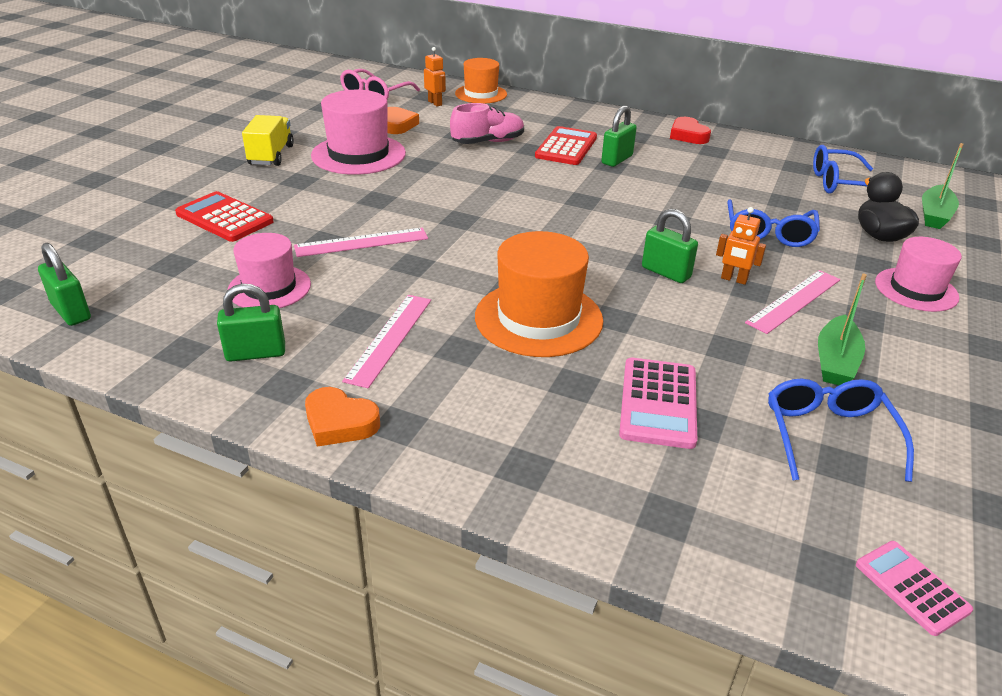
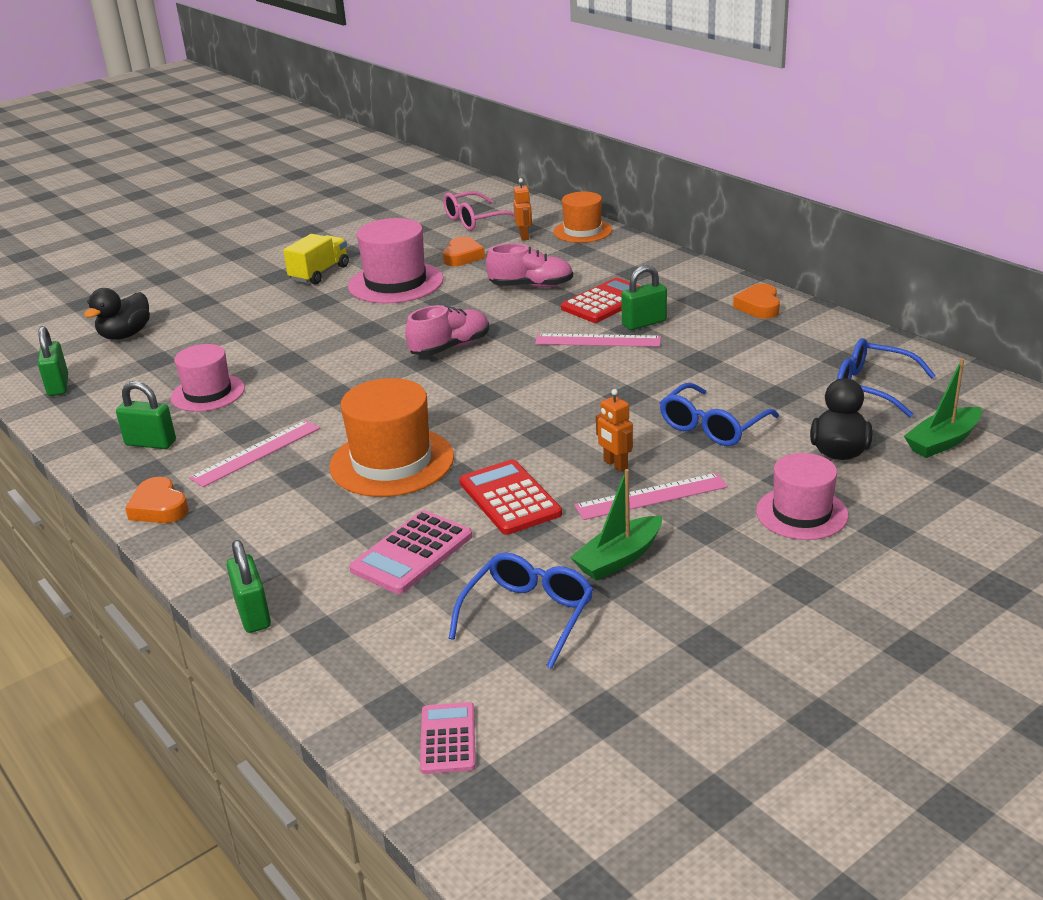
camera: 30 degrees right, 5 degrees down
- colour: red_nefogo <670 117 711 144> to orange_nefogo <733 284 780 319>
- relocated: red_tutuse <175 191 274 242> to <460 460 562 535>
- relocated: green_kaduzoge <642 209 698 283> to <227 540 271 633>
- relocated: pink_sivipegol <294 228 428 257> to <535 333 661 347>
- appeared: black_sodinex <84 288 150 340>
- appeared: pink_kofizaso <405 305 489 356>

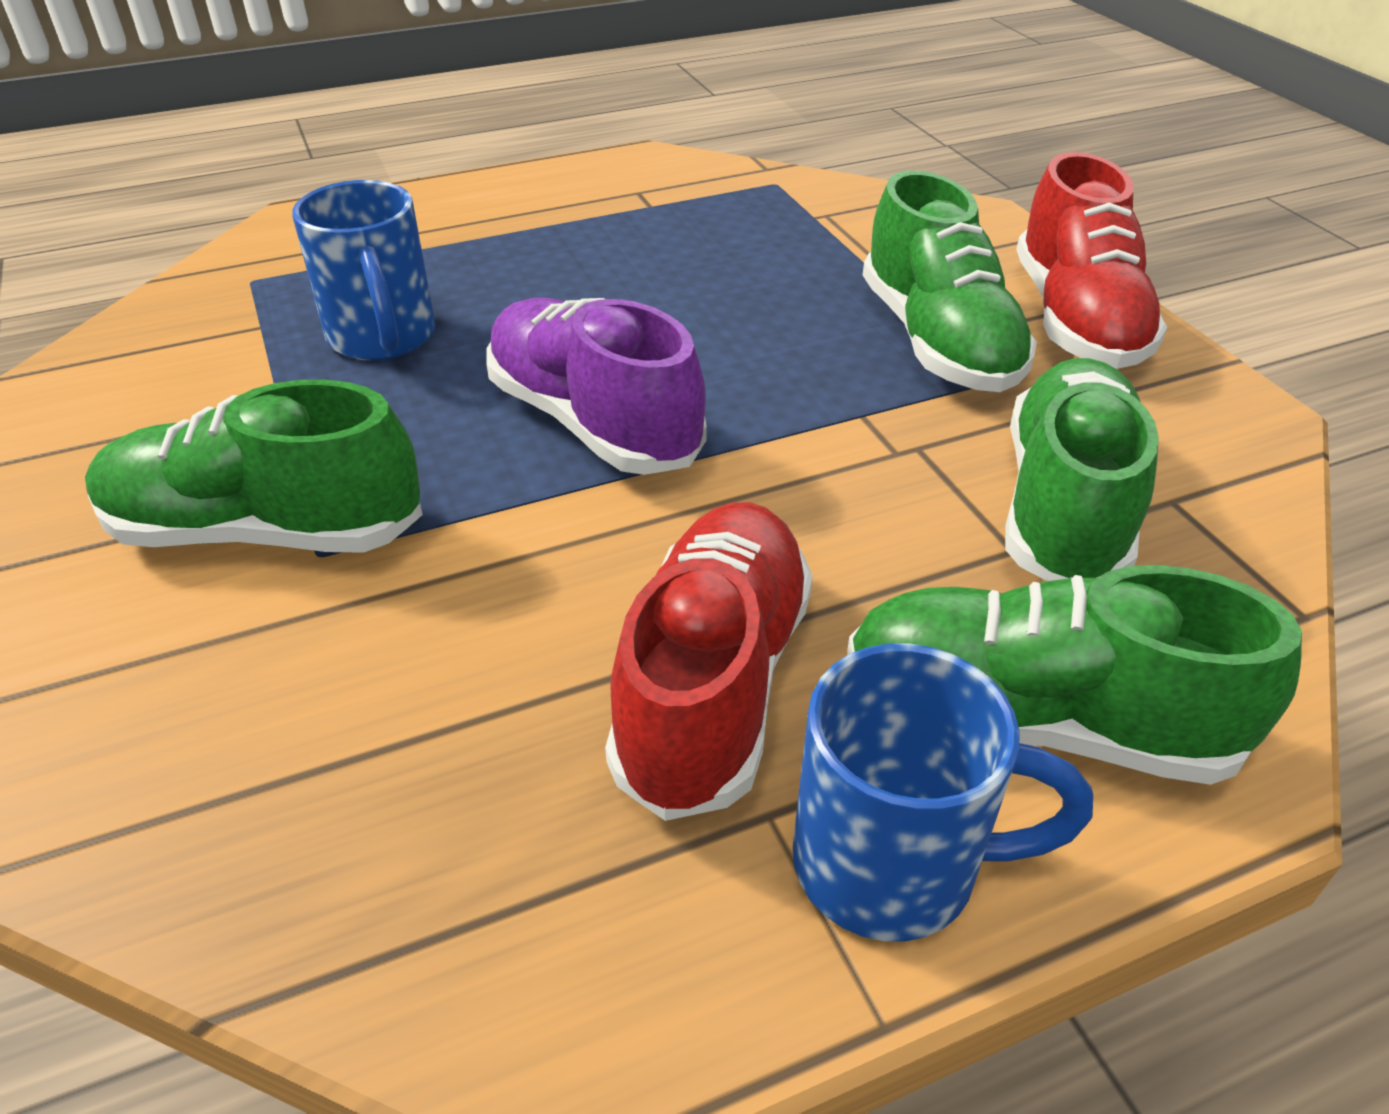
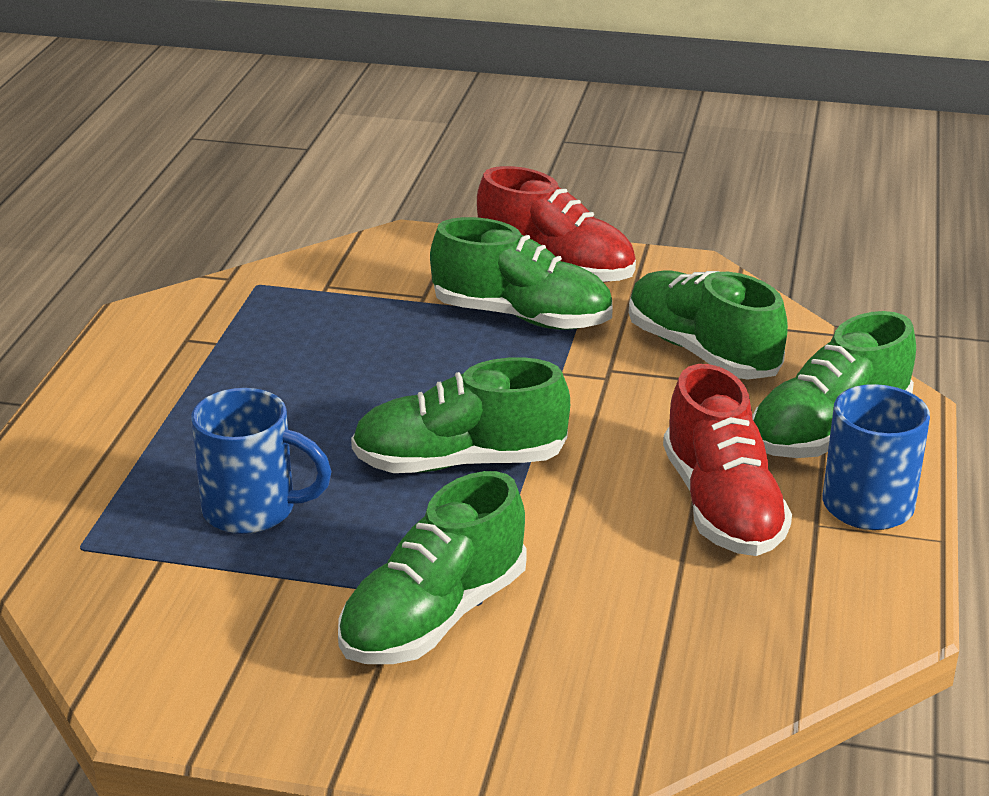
camera: 55 degrees left, 10 degrees down
- colour: purple_kofizaso <486 298 707 475> to green_kofizaso <351 357 570 473>
- spun: red_kofizaso <605 502 813 821> = <663 364 792 556> 150 degrees counterclockwise

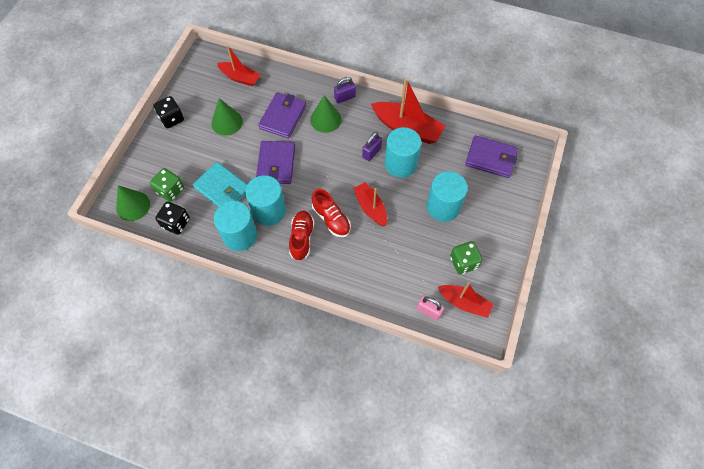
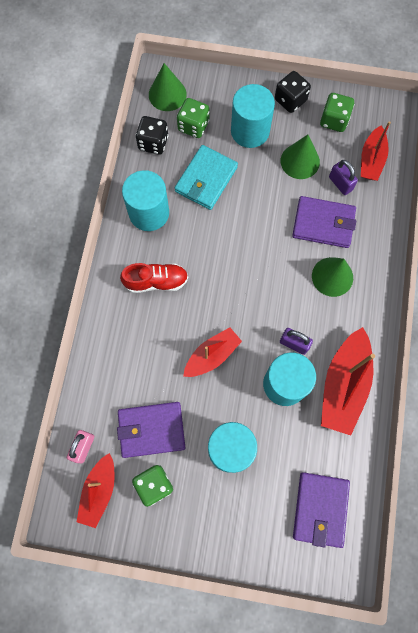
camera: 80 degrees right, 10 degrees up
- relocated: purple_kaduzoge <334 77 356 103> to <329 160 358 195>
- relocated: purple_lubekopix <256 141 295 184> to <117 402 185 458>
- relocated: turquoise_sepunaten <245 175 286 226> to <231 84 275 148>
- missing: red_kofizaso <312 189 351 237>
- appeared: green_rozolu <320 93 354 132>

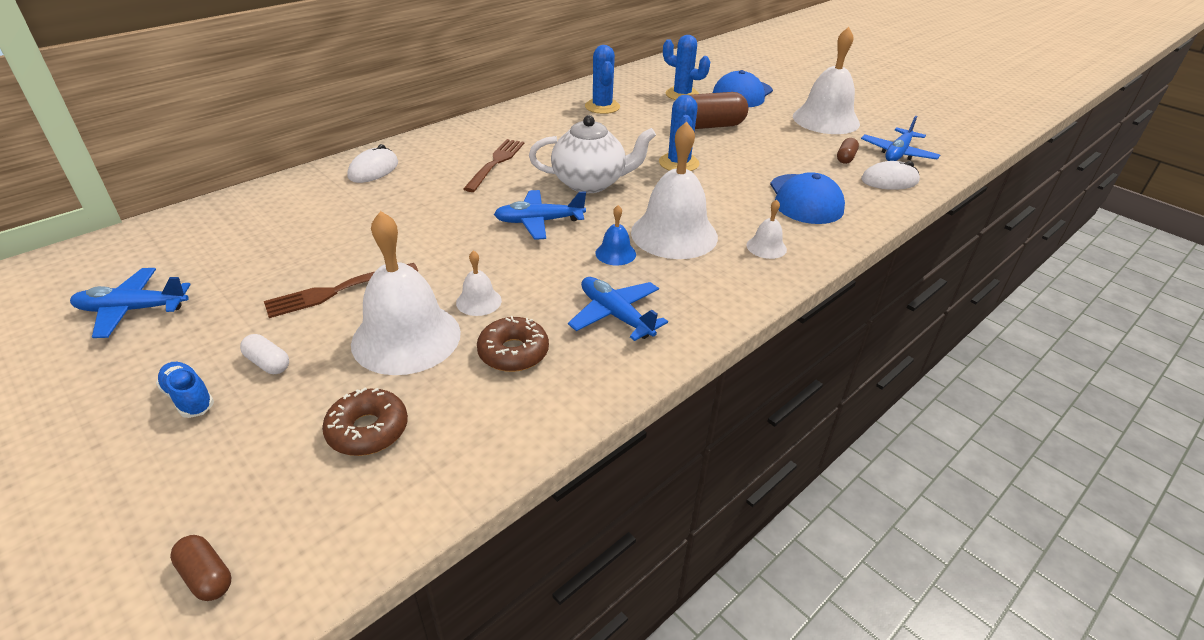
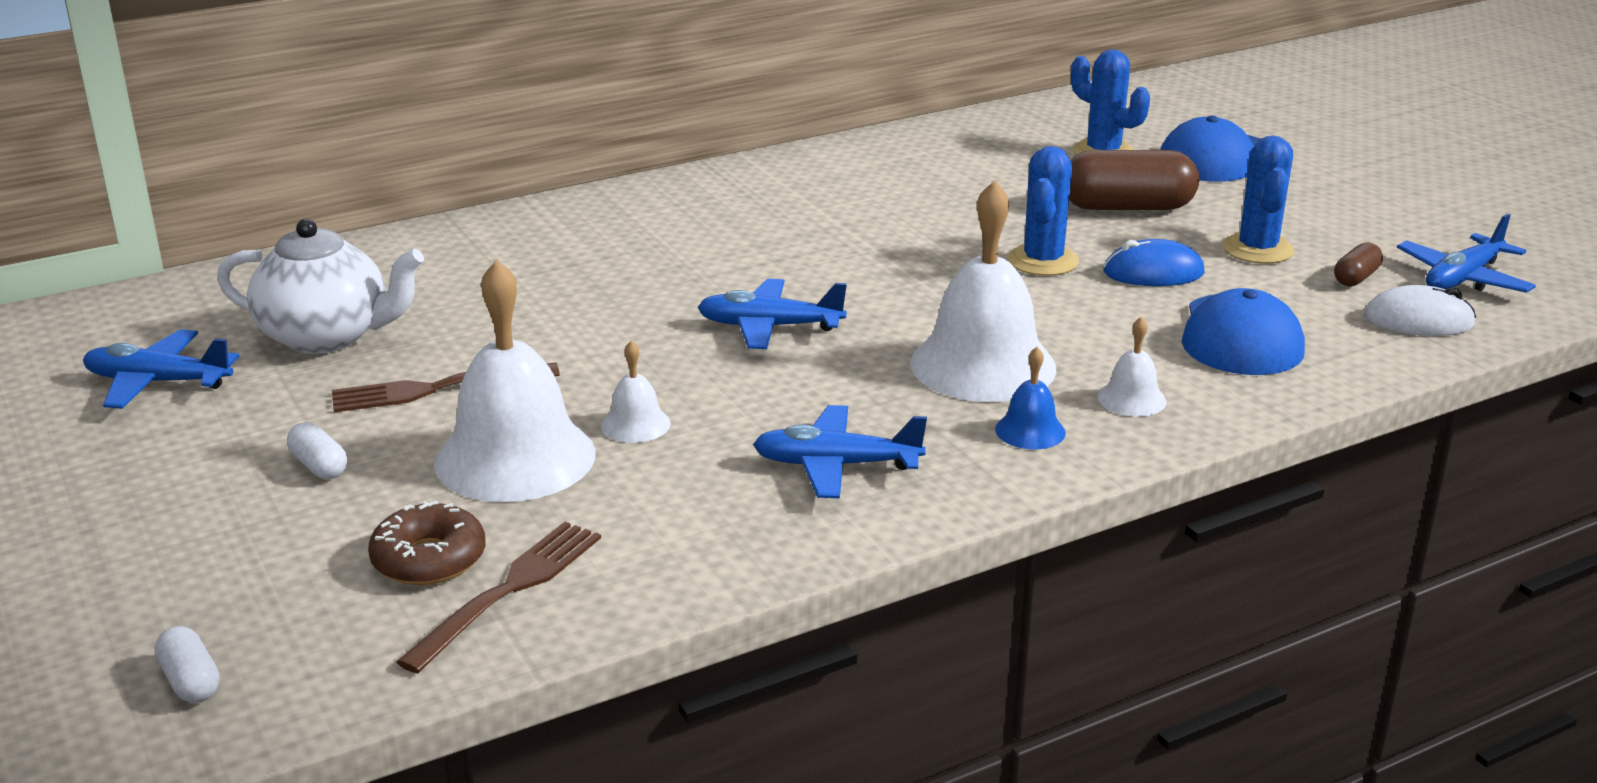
camera: 15 degrees right, 10 degrees down
- missing: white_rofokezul <793 27 860 134>
- relocated: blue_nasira <585 45 620 114> to <1223 136 1294 264>
- relocated: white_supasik <529 115 656 193> to <217 219 424 354>
- relocated: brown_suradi <463 139 524 192> to <396 522 601 673>
- missing: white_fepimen <347 144 398 183>
- relocated: blue_rofokezul <596 205 636 265> to <995 347 1066 449>
- spun: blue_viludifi <568 277 668 341> = <753 405 927 498> 60 degrees counterclockwise
- missing: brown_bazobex <477 316 549 372>
- missing: blue_kofizaso <156 362 214 418>
- colour: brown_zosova <170 535 231 601> to white_zosova <155 626 220 703>
- appeared: blue_fepimen <1103 239 1205 286>

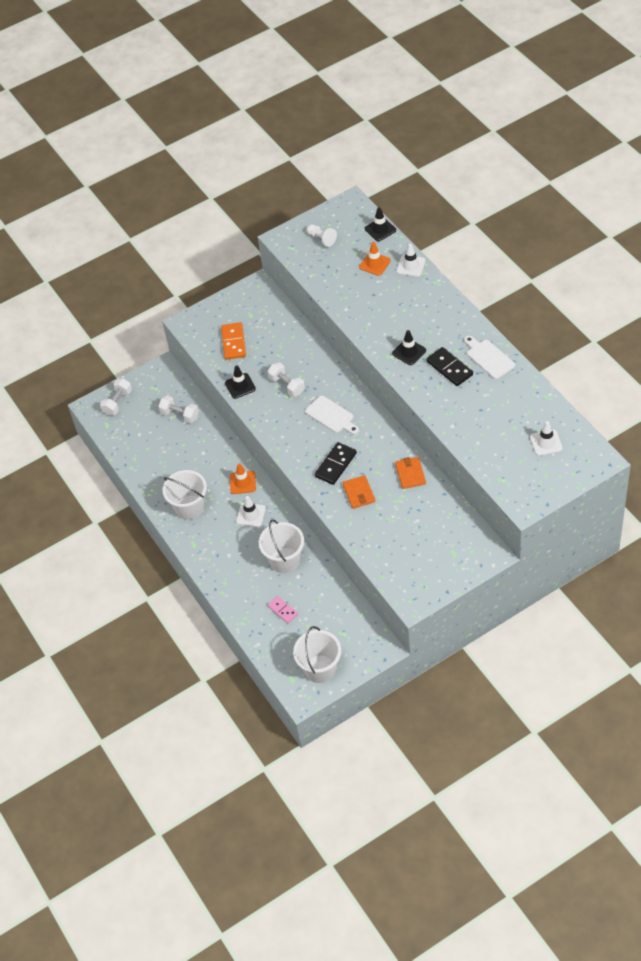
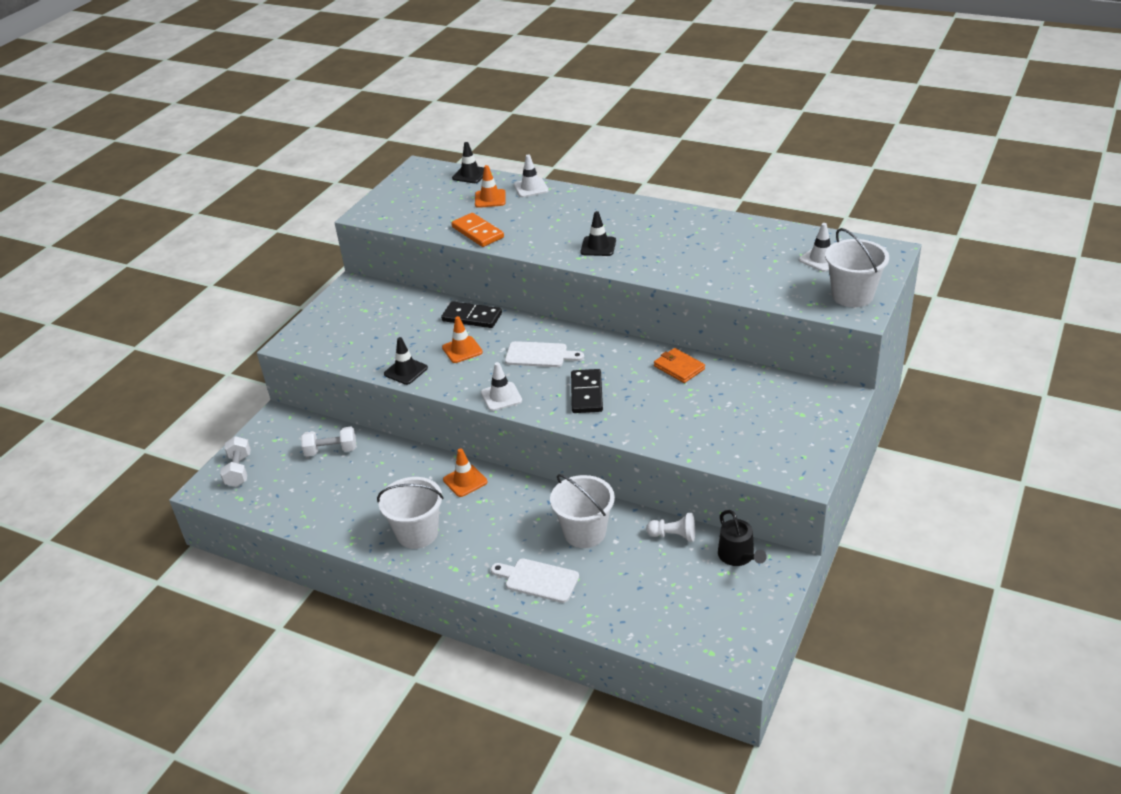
camera: 35 degrees left, 15 degrees down
- relocated: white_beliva <307 224 337 247> to <646 513 695 542>
- relocated: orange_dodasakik <221 322 246 360> to <451 213 504 247>
- relocated: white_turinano <464 336 515 379> to <491 558 579 603>
- relocated: black_dodasakik <426 347 473 386> to <441 301 502 328>
- exchanged: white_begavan <267 362 305 397> to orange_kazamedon <442 316 483 363>
- missing: orange_lubekopix <342 475 375 509>
- relocated: white_kazamedon <236 496 266 527> to <481 362 522 411>
- missing: pink_dodasakik <268 596 298 623>
- relocated: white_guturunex <293 626 341 683> to <825 228 889 307>
- appeared: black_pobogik <718 510 767 566>

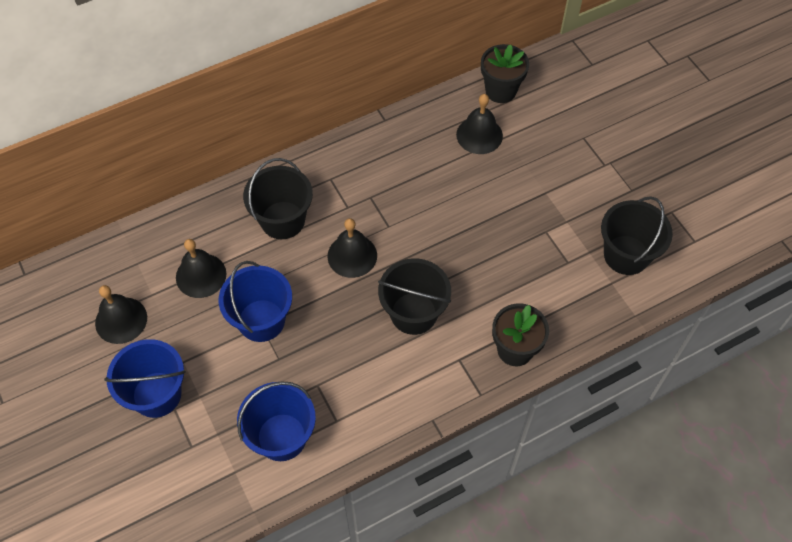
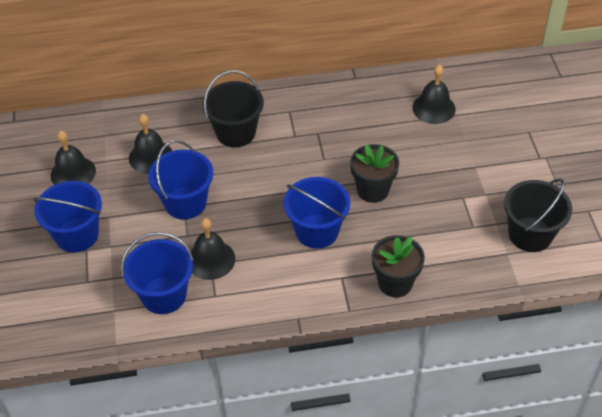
camera: 20 degrees right, 10 degrees down
- relocated: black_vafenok <481 44 529 103> to <350 144 399 203>
- relocated: black_rofokezul <327 218 377 278> to <191 218 235 280>
- colour: black_guturunex <378 258 451 335> to blue_guturunex <284 177 350 249>

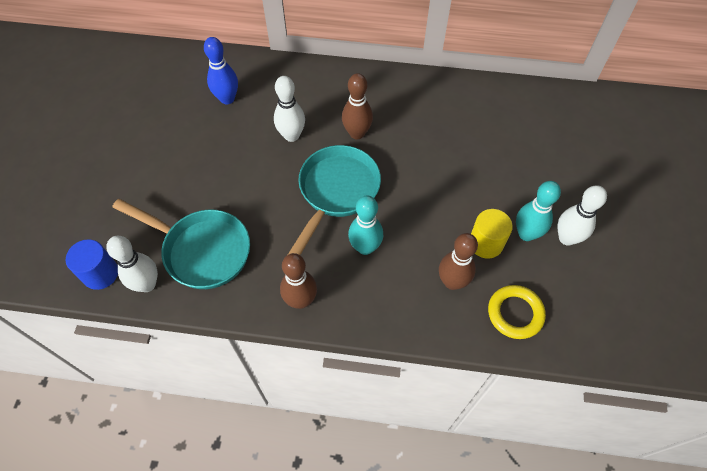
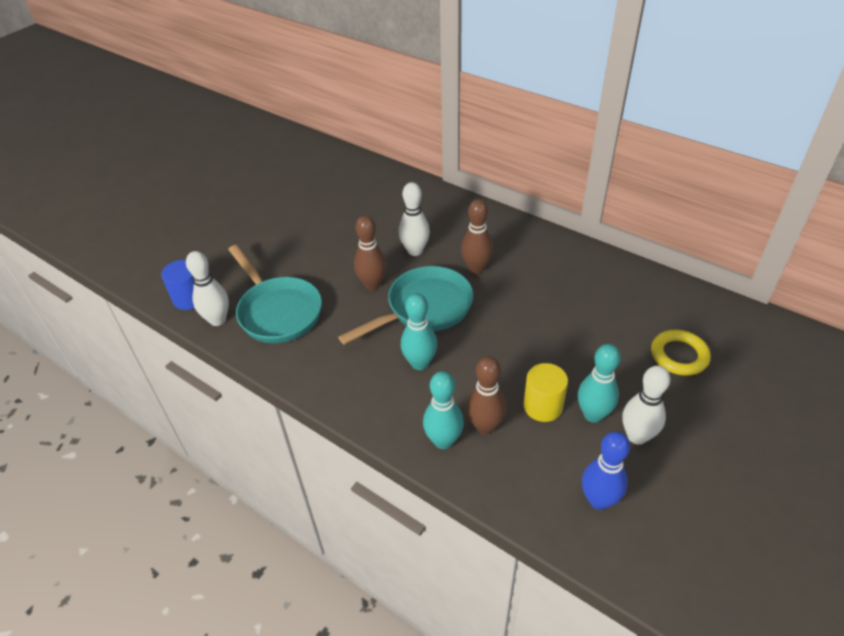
camera: 30 degrees right, 15 degrees down
- relocated: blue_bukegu <204 37 238 104> to <582 431 630 510>
- relocated: brown_bukegu <280 253 317 309> to <354 215 387 290>
- relocated: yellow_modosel <488 285 546 339> to <651 330 711 376>
- appeared: turquoise_bukegu <423 371 464 449>

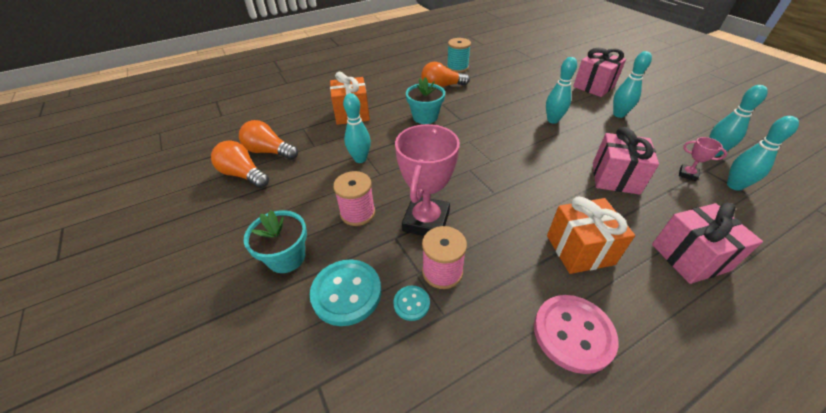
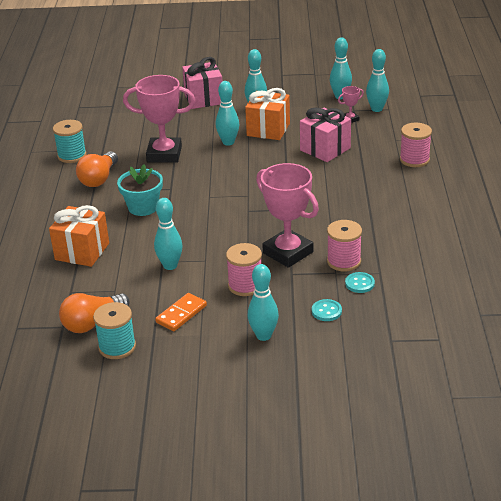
camera: 60 degrees left, 10 degrees down
- exchanged: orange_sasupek <211 141 269 188> to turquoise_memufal <93 302 136 359>
- relocated: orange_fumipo <547 197 635 274> to <245 88 290 140>
- exchanged: pink_fumipo <652 203 763 284> to pink_memufal <400 123 432 167>
- exchanged: turquoise_vafenok <244 210 307 273> to turquoise_bukegu <248 264 279 341>
- size: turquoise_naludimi <310 260 381 326> = <312 299 342 321> x0.51
- missing: pink_naludimi <534 295 618 374>
- appeared: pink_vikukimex <123 75 195 163>
- appeared: orange_dodasakik <155 293 207 331>

